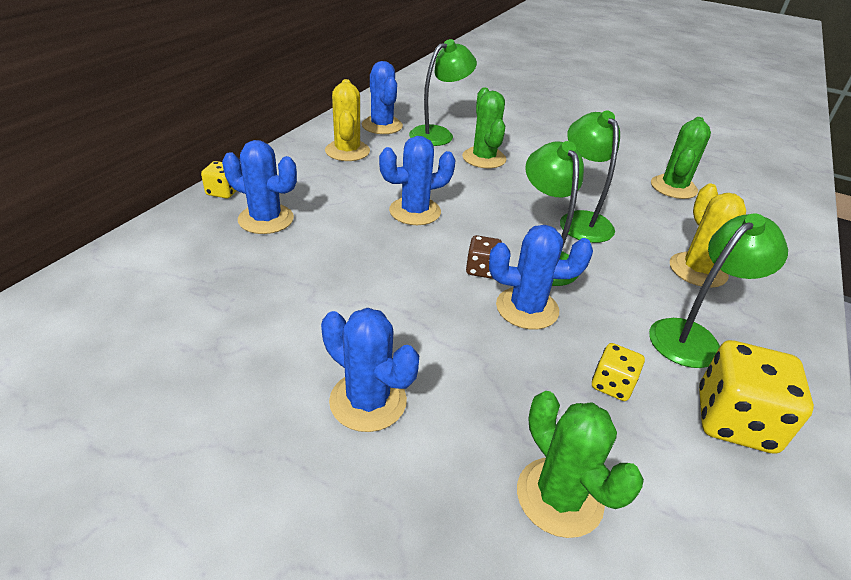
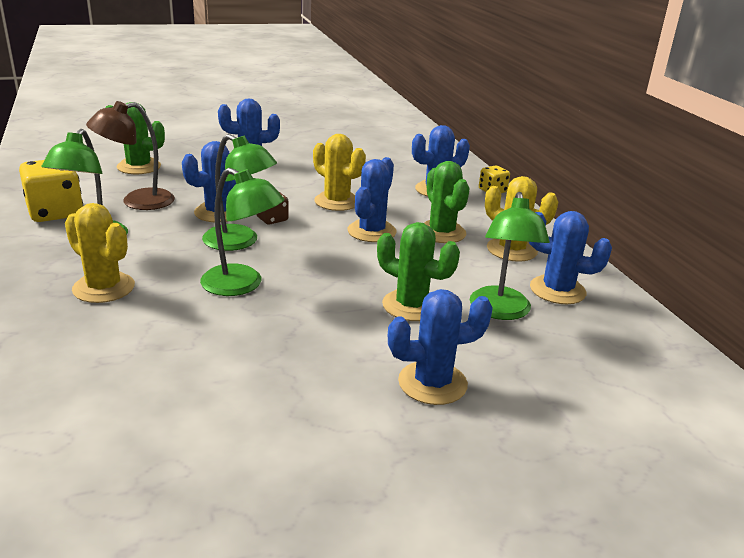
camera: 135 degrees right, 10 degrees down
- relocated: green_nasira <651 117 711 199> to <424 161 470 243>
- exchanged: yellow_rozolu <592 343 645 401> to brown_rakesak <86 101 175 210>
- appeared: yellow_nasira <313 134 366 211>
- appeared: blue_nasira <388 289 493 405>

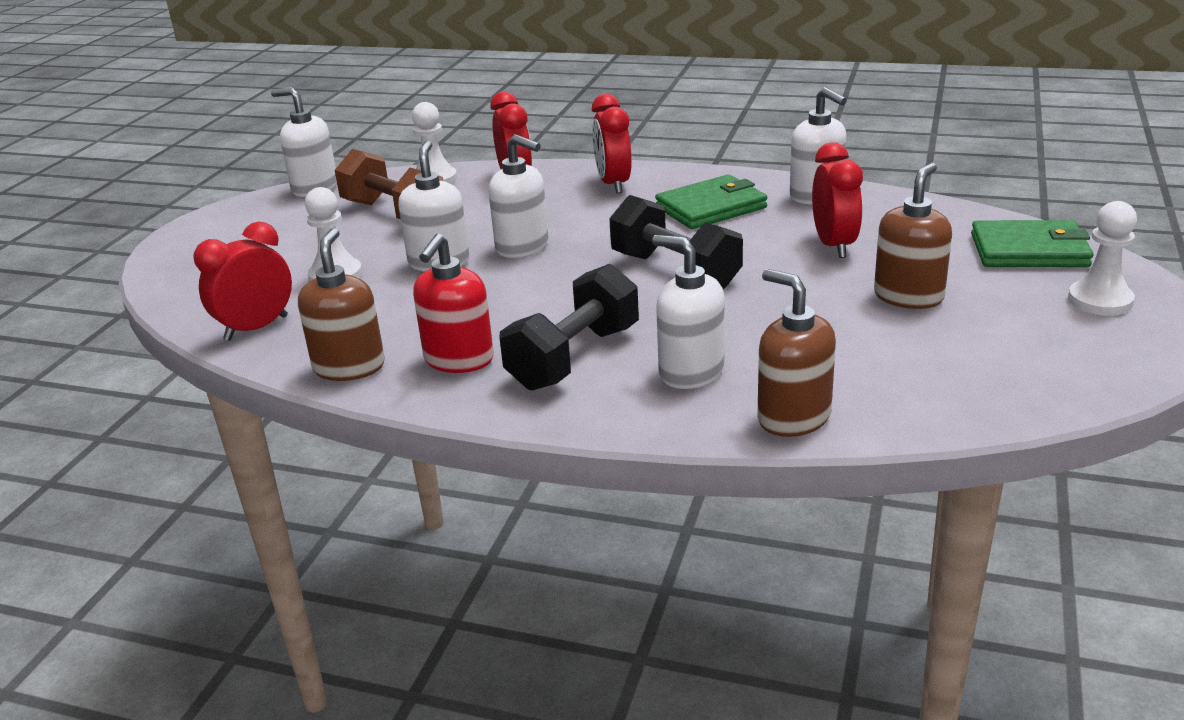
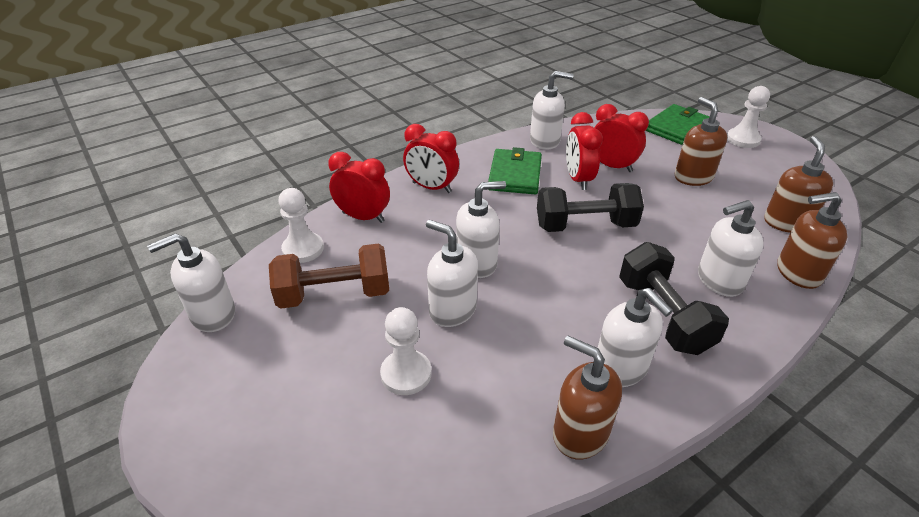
camera: 55 degrees left, 10 degrees up
- relocated: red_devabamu <193 222 292 341> to <566 112 603 190>
- colour: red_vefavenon <413 233 494 373> to white_vefavenon <598 288 673 387>
- appeared: brown_vefavenon <764 136 833 233>

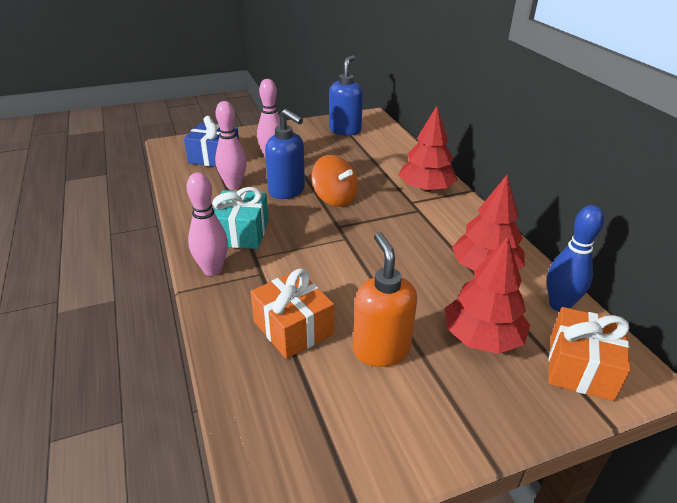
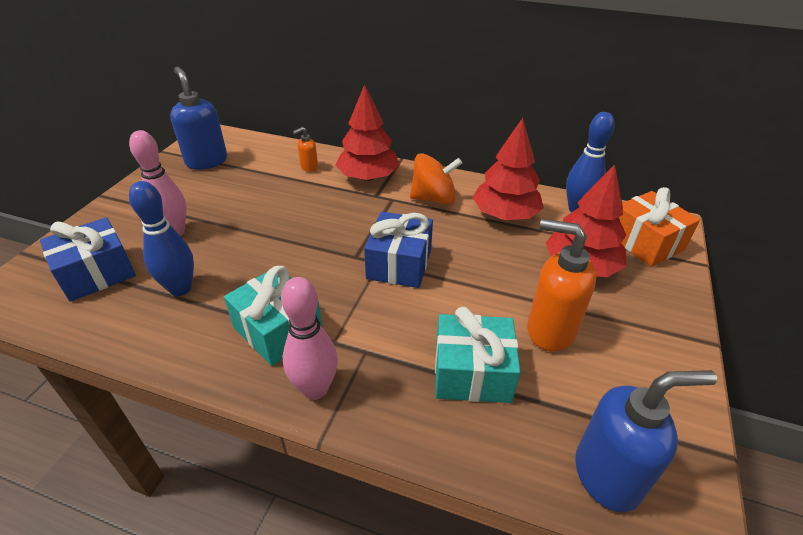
camera: 50 degrees left, 5 degrees up
- colour: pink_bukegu <215 101 247 190> to blue_bukegu <129 181 194 296>
- relocated: blue_vefavenon <265 109 305 199> to <575 370 717 512>
- relocated: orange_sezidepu <312 155 358 207> to <410 153 462 205>
- colour: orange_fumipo <251 269 334 359> to turquoise_fumipo <435 307 520 403>
- appeared: orange_vefavenon <293 127 318 172>
- appeared: blue_fumipo <364 212 433 288>

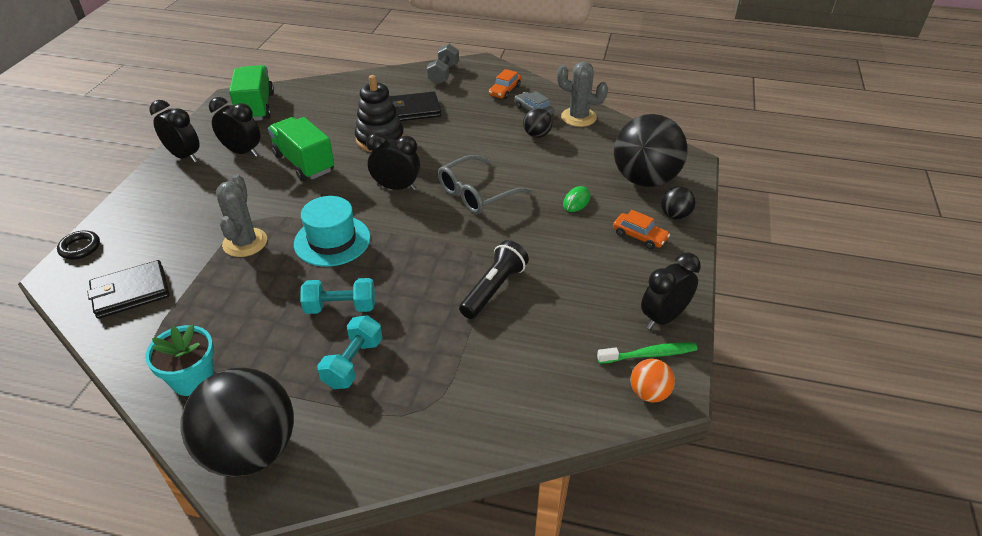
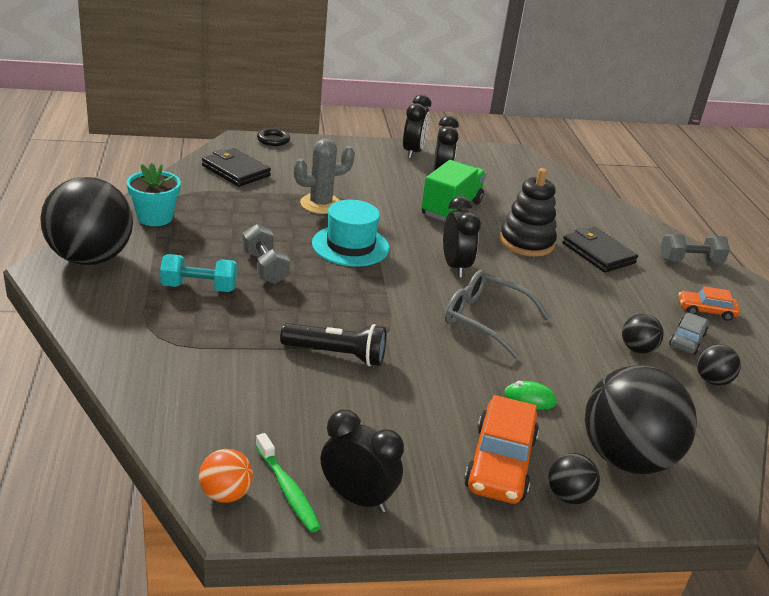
camera: 65 degrees right, 10 degrees down
- exchanged: grey_nasira <557 62 608 127> to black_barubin <697 344 741 386>
- missing: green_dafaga <229 65 274 121>
- size: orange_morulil <613 210 670 249> = <464 395 539 504> x1.73
- colour: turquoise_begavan <300 278 375 314> to grey_begavan <242 224 290 284>

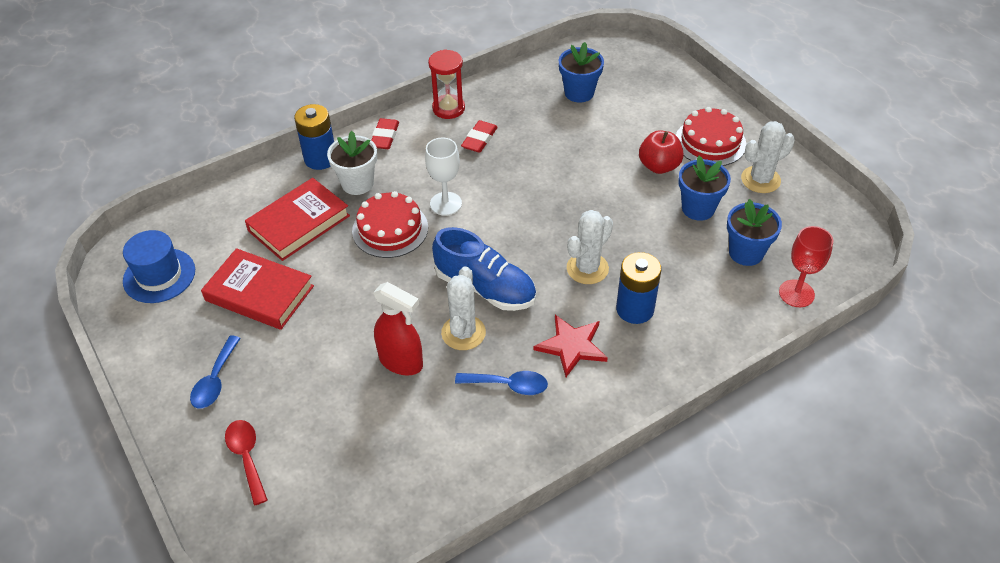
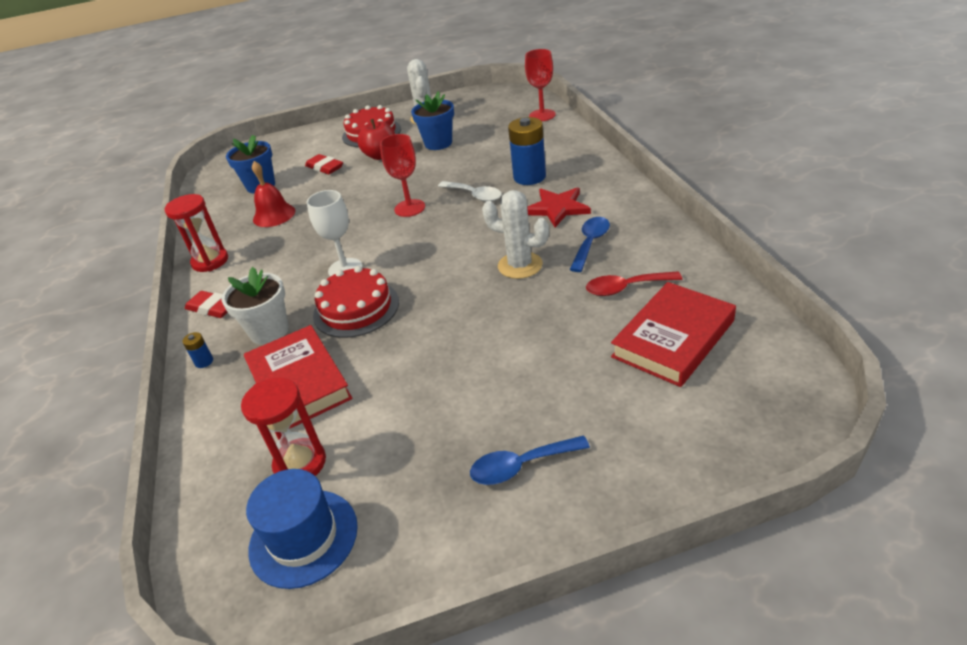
camera: 70 degrees left, 10 degrees down
- size: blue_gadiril <294 104 334 170> = <182 332 213 368> x0.44
- relocated: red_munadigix <461 120 498 153> to <305 154 343 174>
- missing: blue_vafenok <727 199 782 266>
- exchanged: white_nasira <567 210 613 284> to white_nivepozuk <438 181 502 202>
- missing: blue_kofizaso <432 227 536 311>
- relocated: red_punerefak <201 248 314 330> to <611 282 736 387>
- missing: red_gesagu <373 282 423 375>
- spun: blue_nivepozuk <190 336 241 409> = <470 436 590 485> 135 degrees clockwise
- relocated: red_nivepozuk <225 420 268 505> to <586 271 682 296>
- appeared: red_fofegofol <380 134 425 217>
- appeared: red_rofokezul <252 161 295 227>
- appeared: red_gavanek <241 377 326 476>

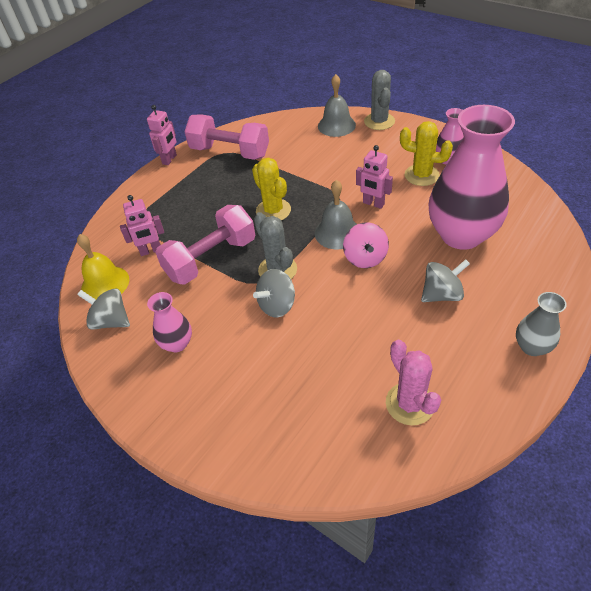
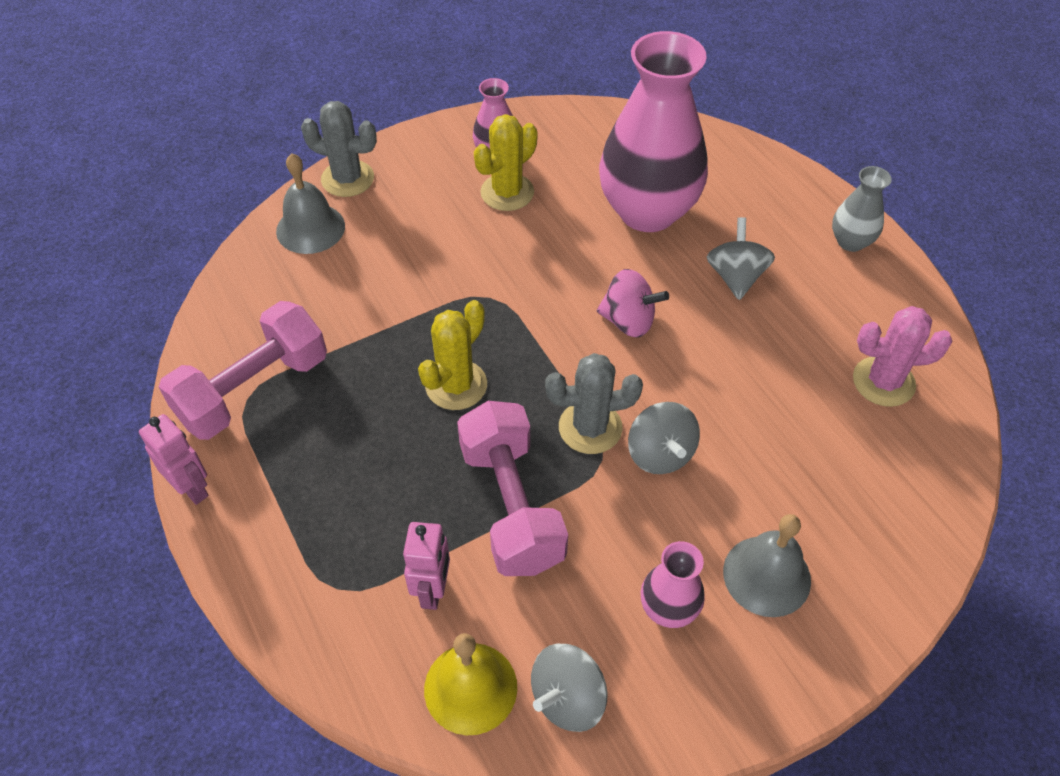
camera: 70 degrees left, 5 degrees up
- missing: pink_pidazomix <356 145 393 209>
- spun: yellow_nasira <252 157 291 220> = <418 300 487 410> 45 degrees counterclockwise
- relocated: grey_rofokezul <314 180 357 249> to <723 514 811 617>

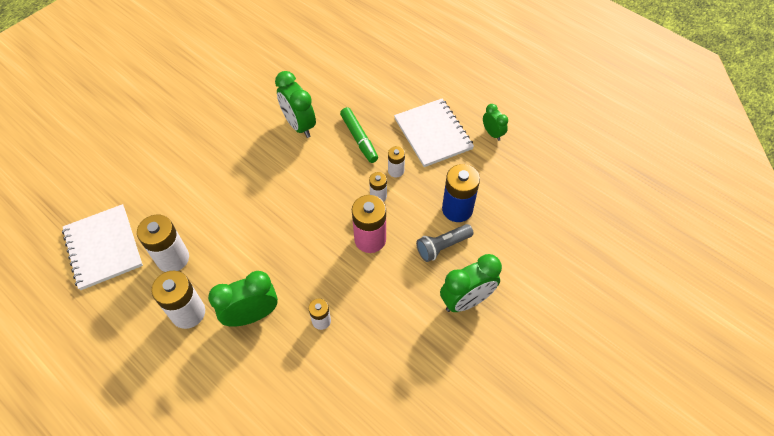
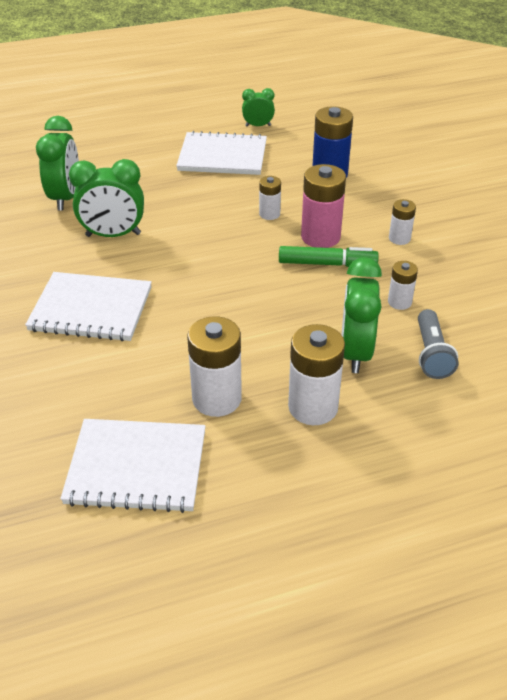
camera: 60 degrees left, 15 degrees down
- relocated: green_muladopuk <340 107 378 163> to <279 246 379 267>
- relocated: white_gadiril <388 146 405 177> to <389 199 416 245>
- relocated: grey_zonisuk <416 224 474 262> to <418 309 459 379>
- relocated: green_devabamu <440 254 502 312> to <36 116 79 210>
- appeared: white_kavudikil <25 272 152 341>

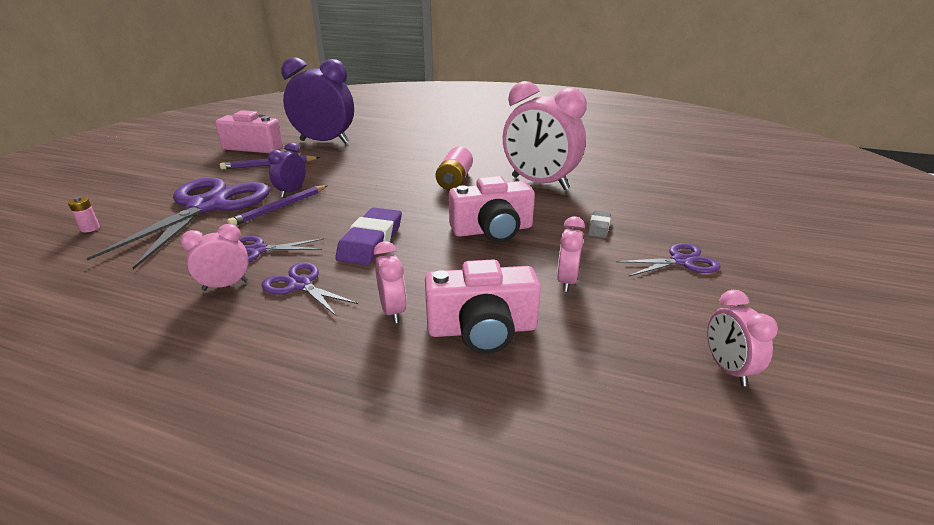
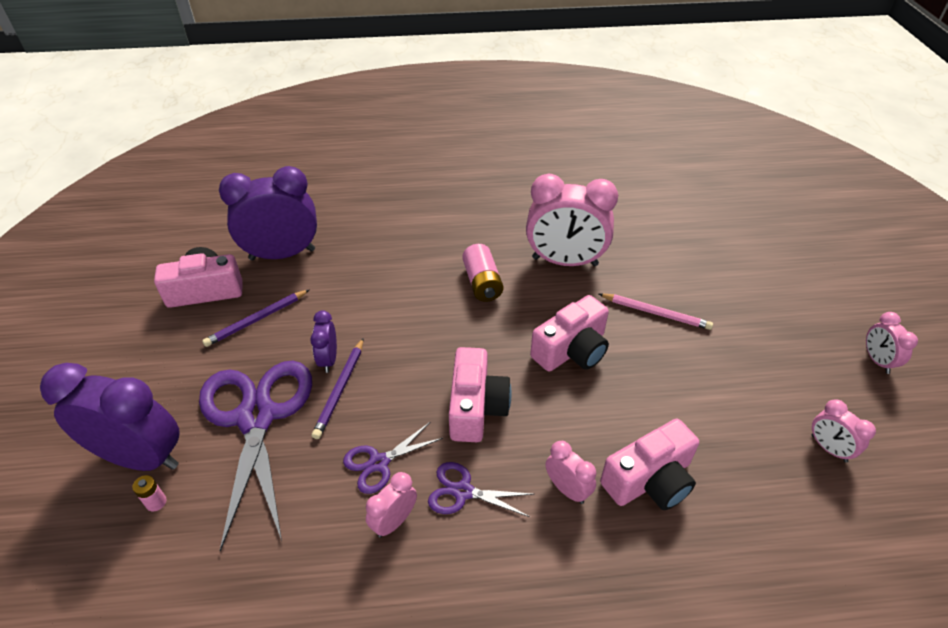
camera: 25 degrees left, 15 degrees up
- exchanged: purple_munadigix <335 208 402 265> to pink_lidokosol <449 347 511 442>
- exchanged: grey_munadigix <588 210 611 238> to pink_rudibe <599 293 713 330>
- relocated: pink_devabamu <557 216 585 292> to <866 312 918 374>
- missing: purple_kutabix <616 243 721 276>
- appeared: purple_devabamu <40 363 180 471>

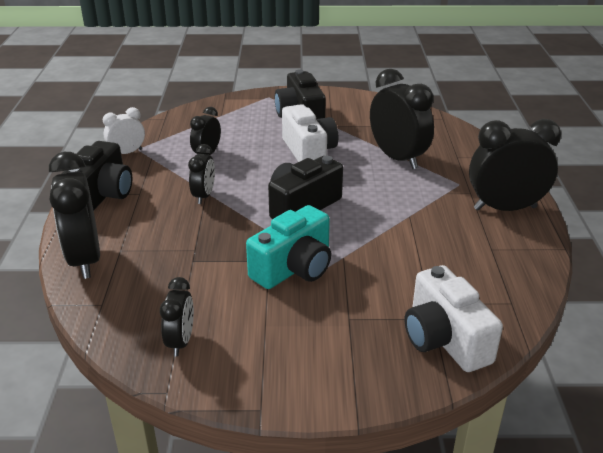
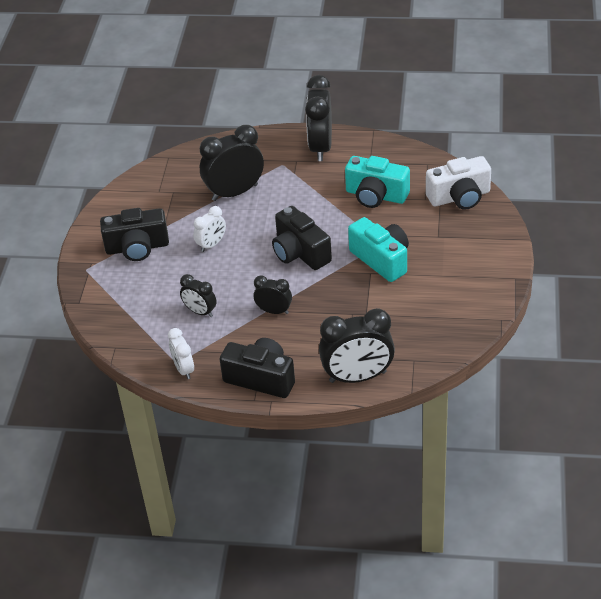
camera: 80 degrees left, 10 degrees up
- exchanged: white_lidokosol <282 104 338 162> to white_devabamu <193 206 226 252>
- missing: black_devabamu <160 277 194 357>
- appeared: turquoise_lidokosol <345 156 410 208>

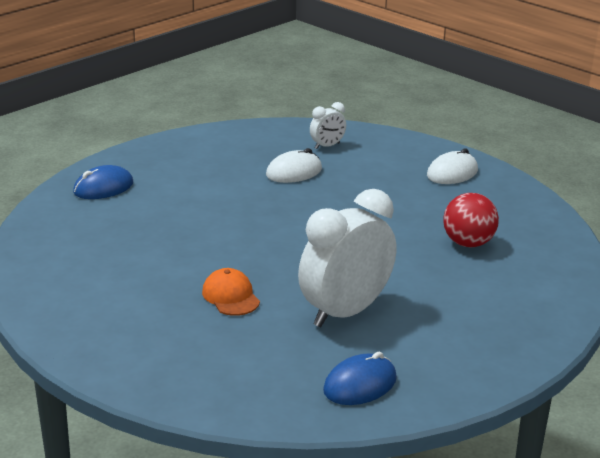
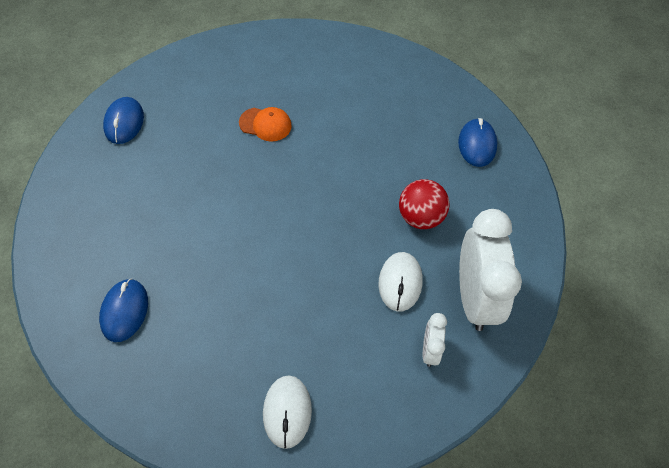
camera: 130 degrees right, 30 degrees up
- relocated: white_devabamu <298 189 396 327> to <459 209 522 331>
- relocated: red_barubin <443 193 499 247> to <399 179 450 229>
- appeared: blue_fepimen <99 279 148 342>

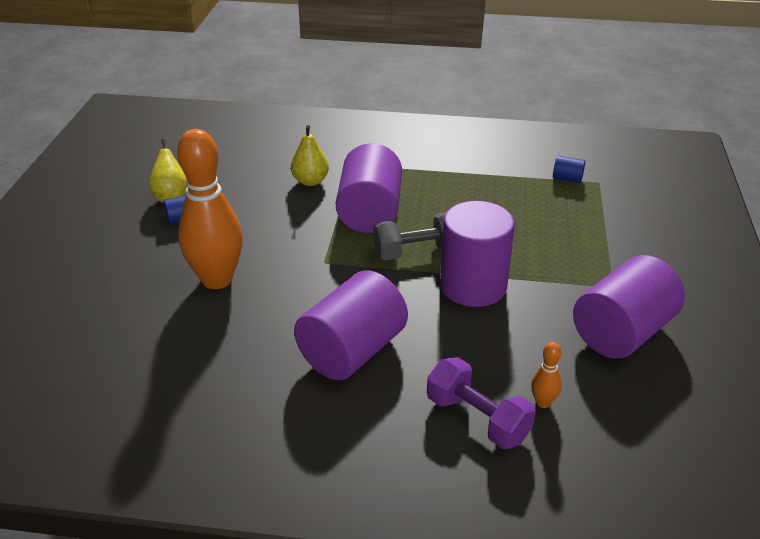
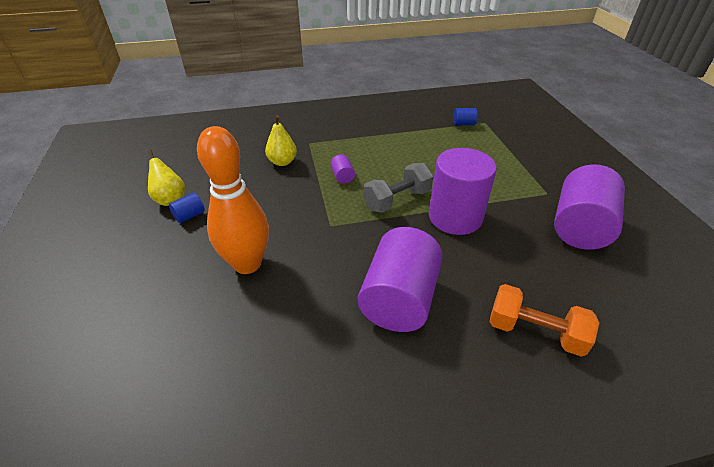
camera: 20 degrees left, 5 degrees up
- size: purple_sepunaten <336 143 402 233> = <331 154 355 184> x0.40
- missing: orange_bukegu <531 342 562 408>
- colour: purple_begavan <427 357 536 449> to orange_begavan <490 284 599 357>

